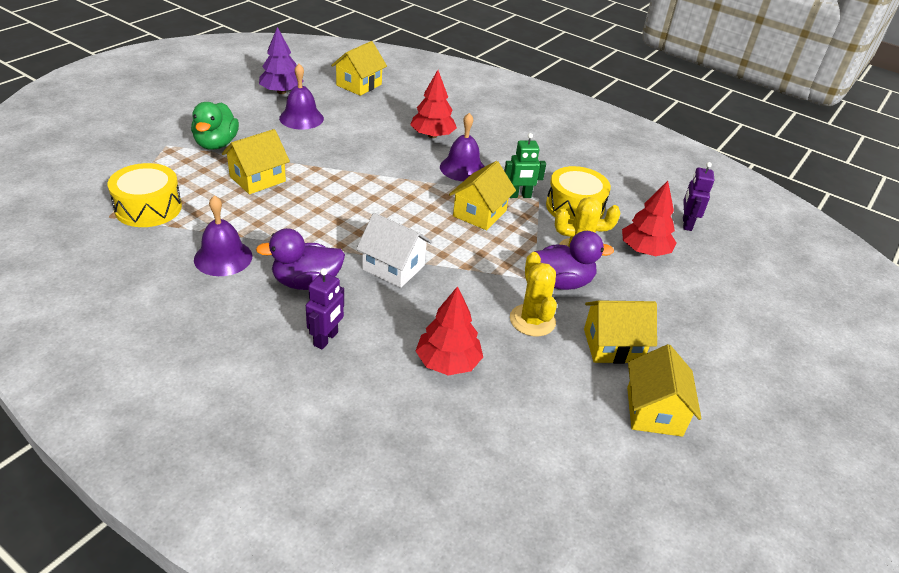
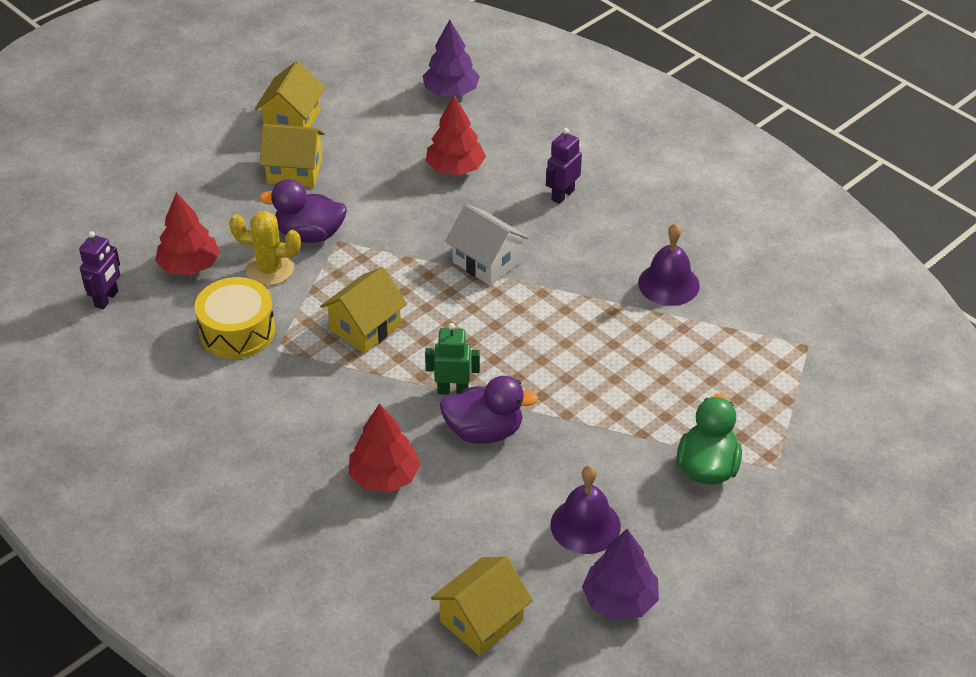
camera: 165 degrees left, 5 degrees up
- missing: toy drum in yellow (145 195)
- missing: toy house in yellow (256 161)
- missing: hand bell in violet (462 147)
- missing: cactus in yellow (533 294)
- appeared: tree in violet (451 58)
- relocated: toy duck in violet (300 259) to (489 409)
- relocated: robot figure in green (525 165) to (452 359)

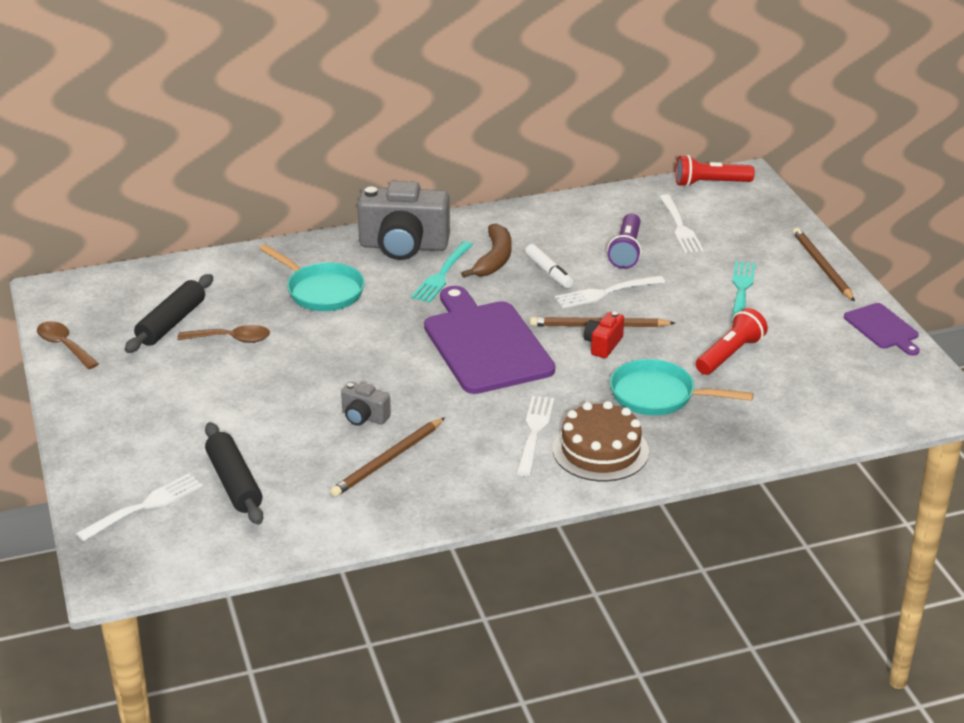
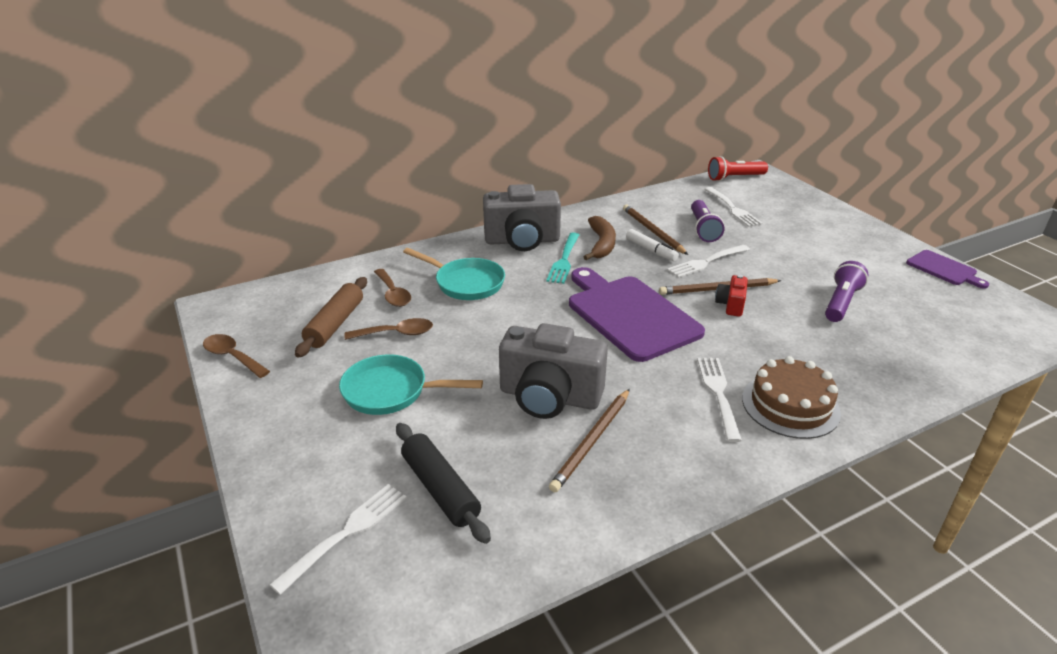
camera: 10 degrees left, 0 degrees up
- missing: fork in teal (743 292)
- appeared: tablespoon in brown (392 288)
- relocated: pan in teal (682 387) to (411 384)
- relocated: pencil in brown (824 265) to (655 229)
- colour: dough roller in jet-black (169 313) to dough roller in brown (331 317)
- colour: pocket torch in red (732 341) to pocket torch in violet (846 291)
- size: compact camera in ash-grey (366 404) = (553 371) x2.15

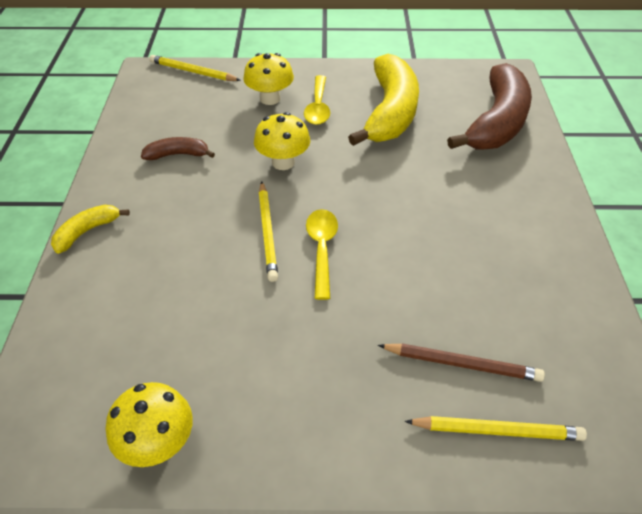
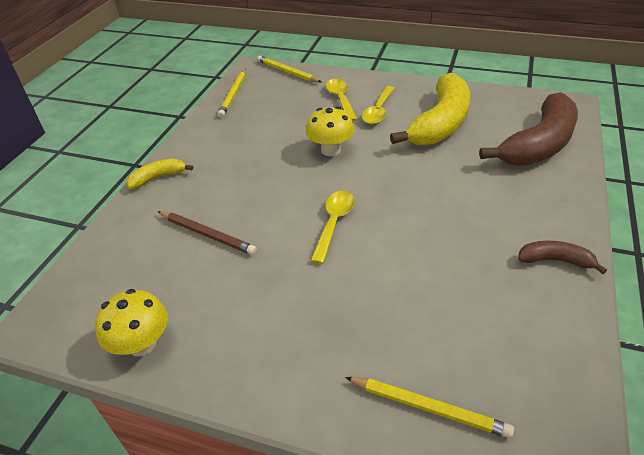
camera: 20 degrees right, 5 degrees down
- relocated: banana in brown (178 148) to (562 257)
- relocated: pencil in yellow (268 232) to (232 93)
- relocated: pencil in brown (461 362) to (207 233)
- exchanged: toadstool in yellow (268 79) to tablespoon in yellow (342 100)

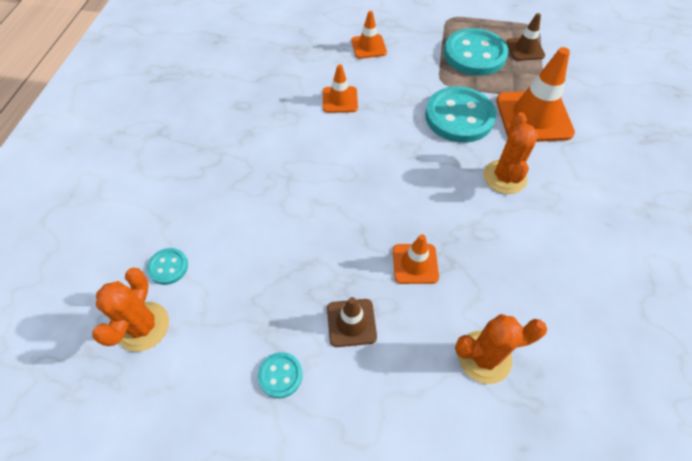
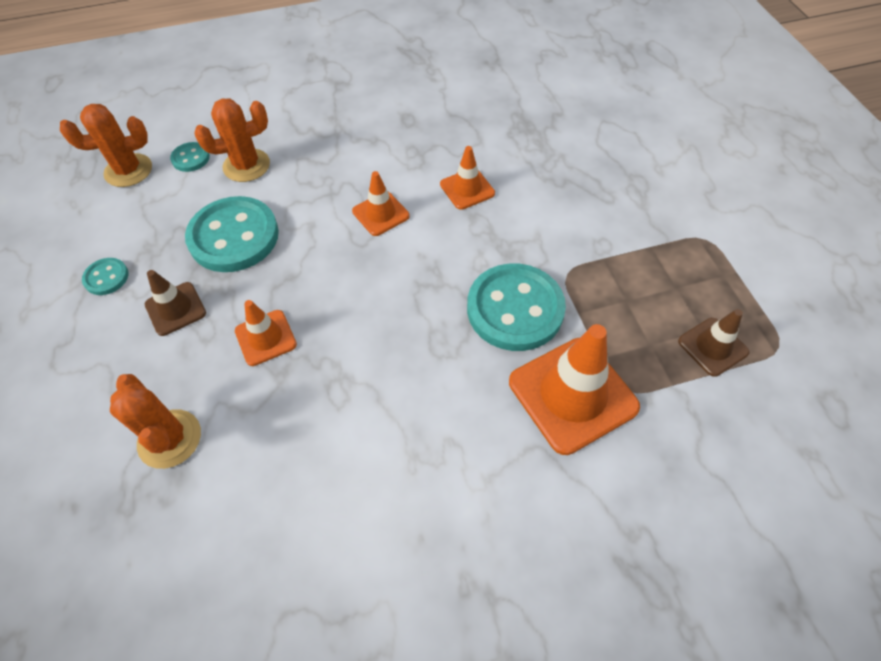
camera: 65 degrees right, 0 degrees up
- relocated: road cone in orange-coloured (369 35) to (381 203)
- relocated: sewing button in teal (476 52) to (232 234)
- relocated: cactus in orange-coloured (510 153) to (232 140)

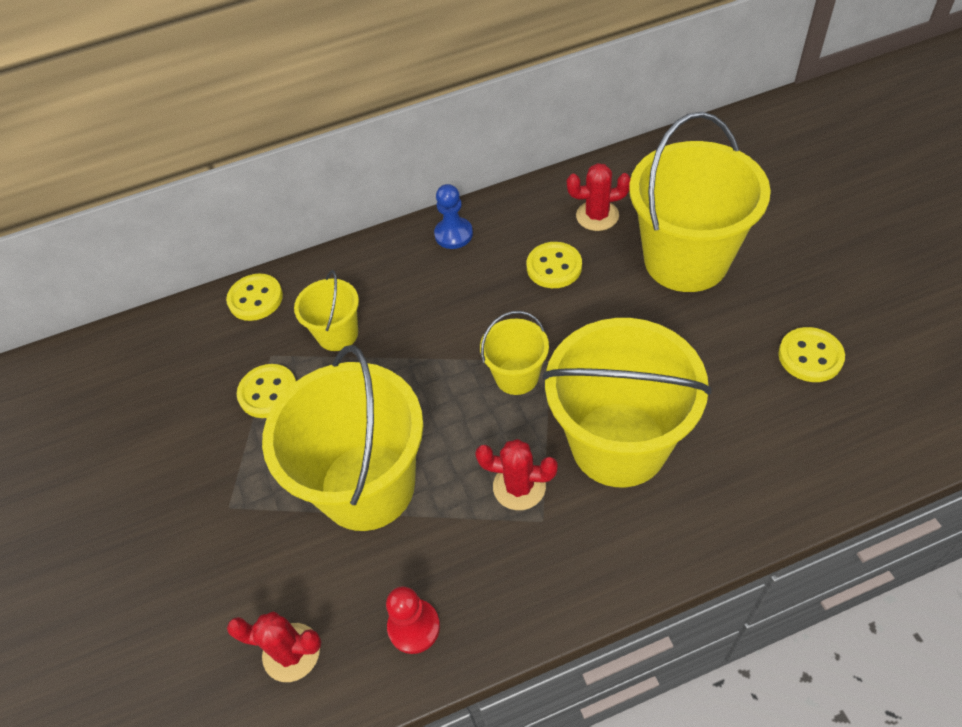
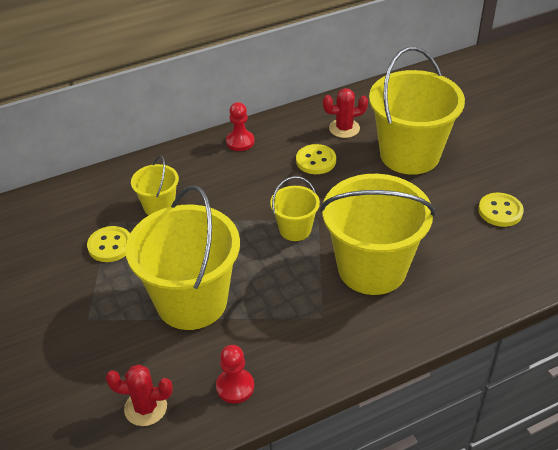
camera: 10 degrees left, 10 degrees down
- missing: sewing button in yellow (254 297)
- missing: cactus in red (516 474)
- colour: game pawn in blue (453 216) to game pawn in red (240 126)

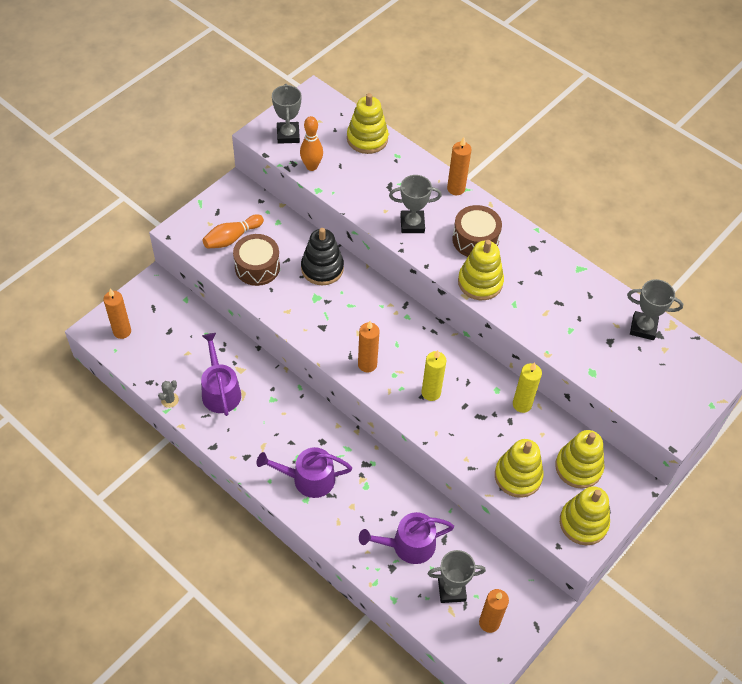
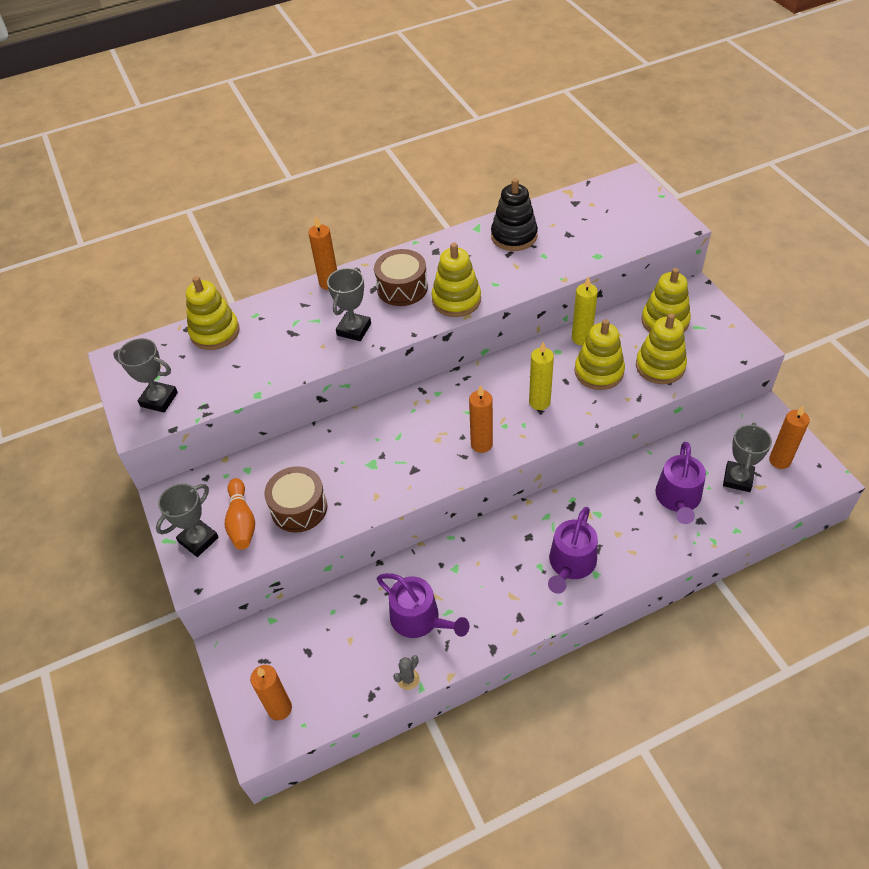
camera: 60 degrees left, 5 degrees down
- missing: skittle in orange-coloured (311 143)
- relocated: ring stacker in jet-black (322 256) to (514 214)
- relocated: ring stacker in yellow (585 515) to (599 354)
- relocated: prize cup in ash-grey (655 309) to (187 520)
- spun: cactus in ash-grey (168 394) = (406 672) 75 degrees clockwise
- spun: sprinkling can in violet (221 374) = (423 605) 150 degrees counterclockwise

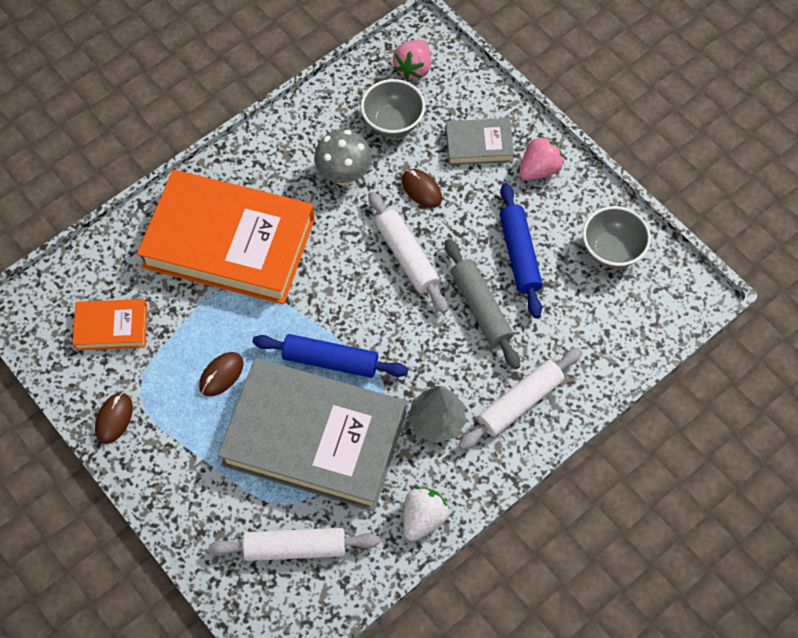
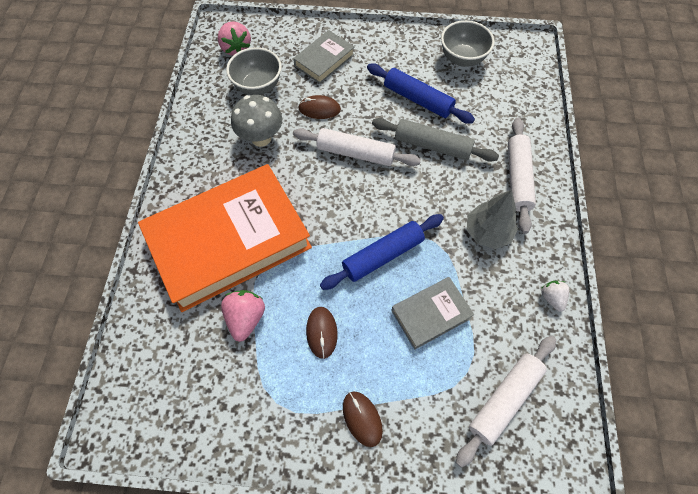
camera: 45 degrees left, 0 degrees up
- missing: hardback in orange-coloured (109 324)
- relocated: PC mouse in brown (114 418) to (363 419)
- relocated: berry in rose-pink (541 158) to (243 316)
- size: hardback in ash-grey (311 434) = (432 313) x0.45
- size: berry in white (426 514) = (555 296) x0.63

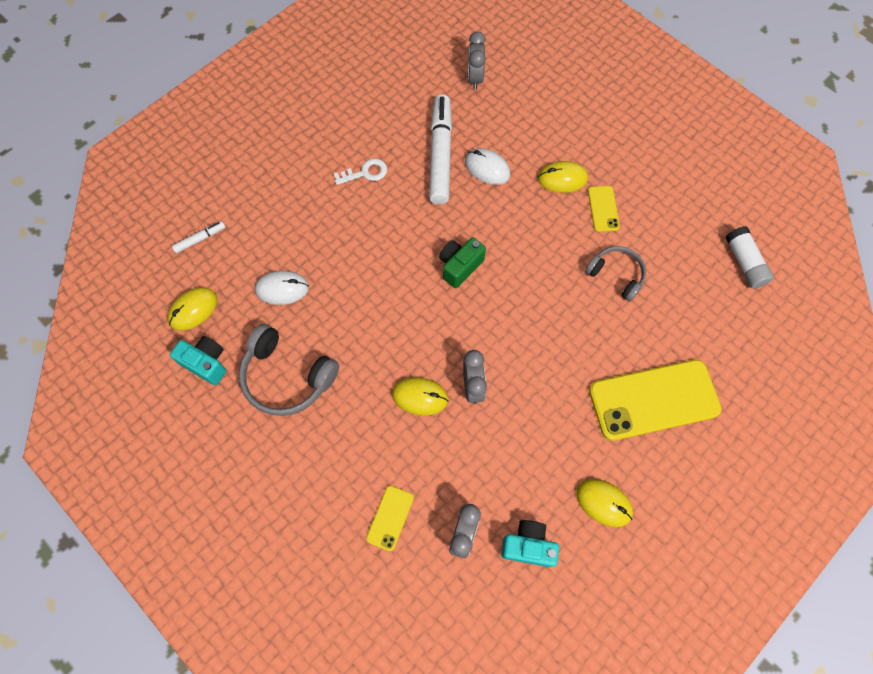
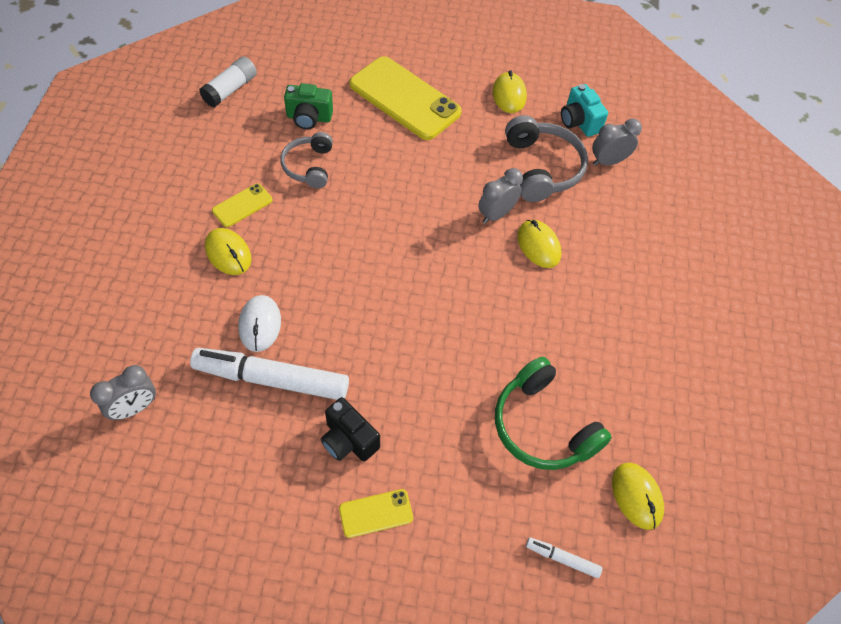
camera: 130 degrees left, 10 degrees down
- missing: compact camera in teal (198 360)
- relocated: over-ear headphones in ash-grey (289 370) to (546 158)
- relocated: phone in yellow (390 518) to (376 513)
- relocated: compact camera in green (462 263) to (308 106)
- exchanged: PC mouse in white (282 288) to over-ear headphones in green (553 413)
- exchanged: latchkey in white (360 172) to compact camera in jet-black (350 429)
- spun: PC mouse in yellow (192 309) = (638 496) 60 degrees clockwise
- spun: marker pen in white (440 149) = (269 374) 45 degrees clockwise

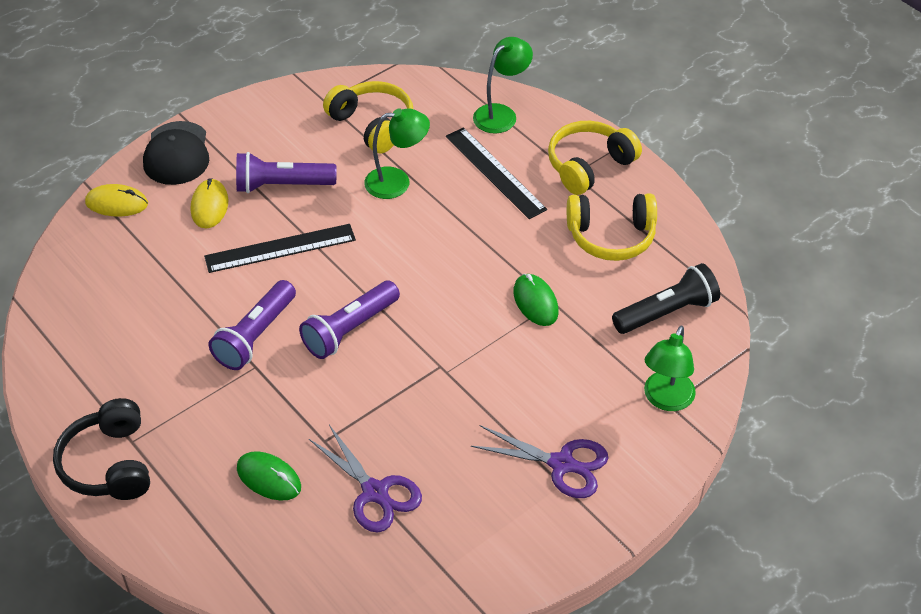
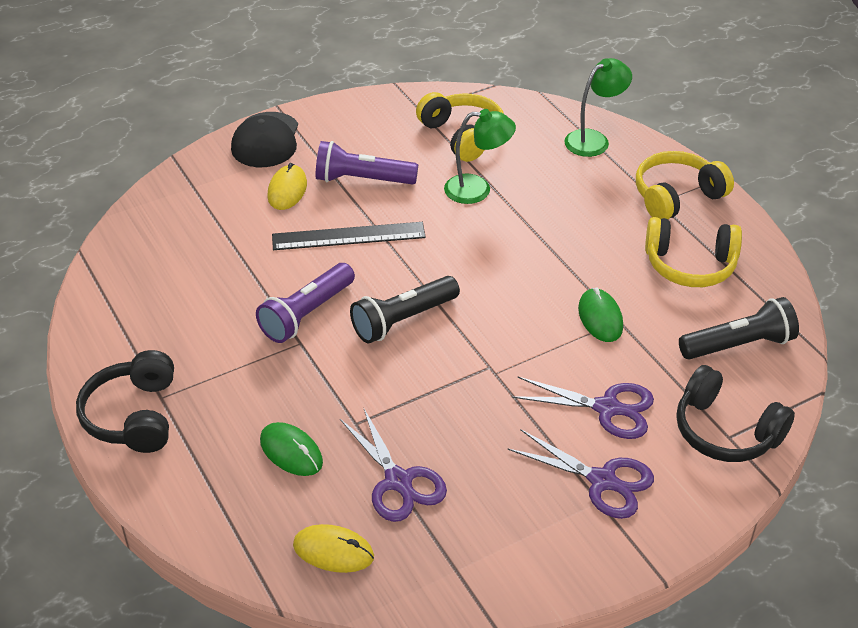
camera: 10 degrees right, 5 degrees down
- missing: straightedge in jet-black (496 173)
- appeared: shears in violet (583 408)
- relocated: PC mouse in yellow (116 200) to (333 548)
- exchanged: reading lamp in green (670 368) to over-ear headphones in jet-black (735 413)
- colour: pocket torch in violet (349 319) to pocket torch in jet-black (405 310)

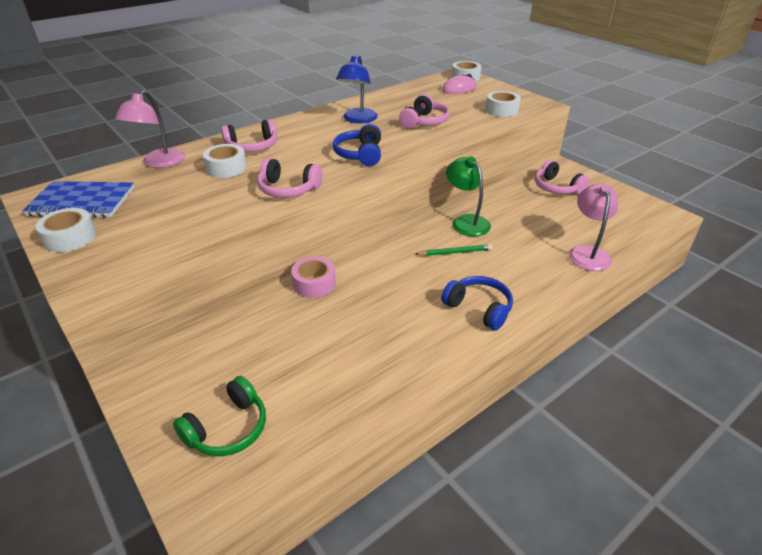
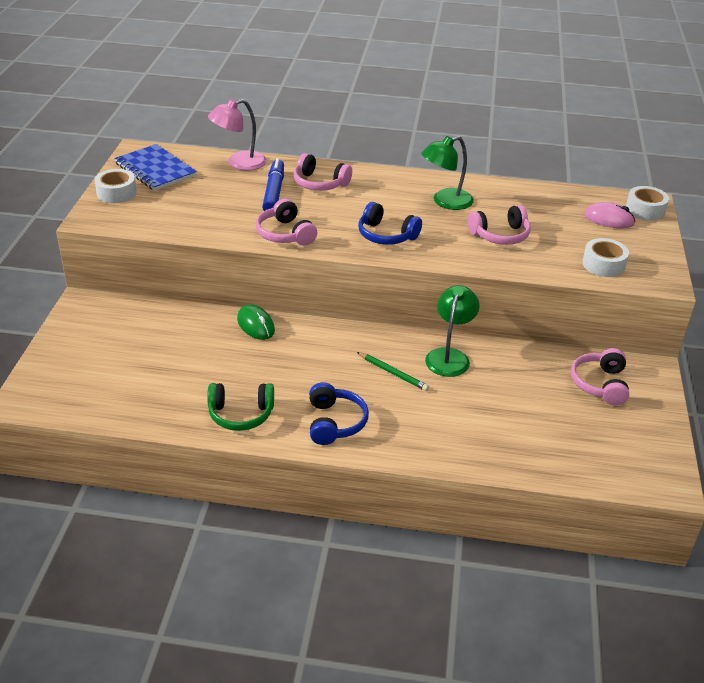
camera: 45 degrees right, 0 degrees up
- missing: reading lamp in rose-pink (593 227)
- relocated: over-ear headphones in green (219 416) to (240 407)
- exchanged: roll of tape in white (225 161) to marker pen in blue (273 184)
- exchanged: roll of tape in rose-pink (313 277) to PC mouse in green (256 322)
- colour: reading lamp in blue (357 88) to reading lamp in green (447 173)
- spun: over-ear headphones in blue (356 145) = (390 223) 105 degrees counterclockwise

